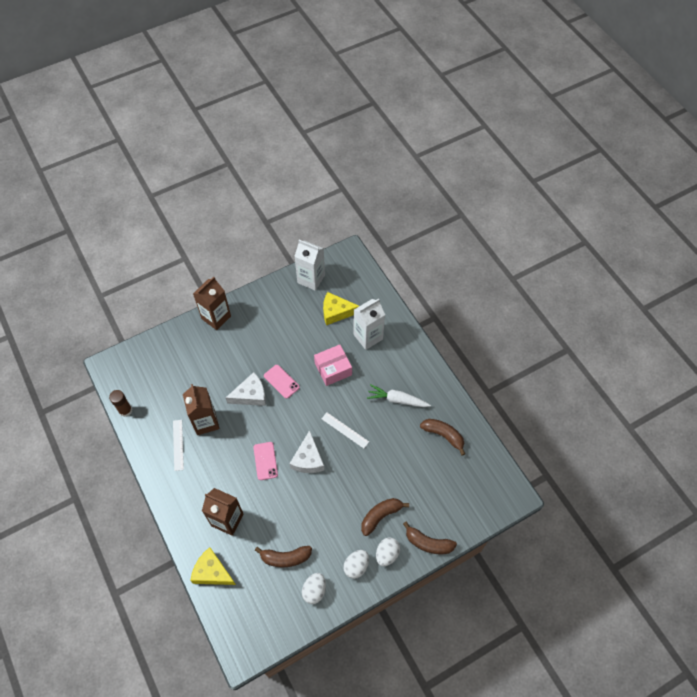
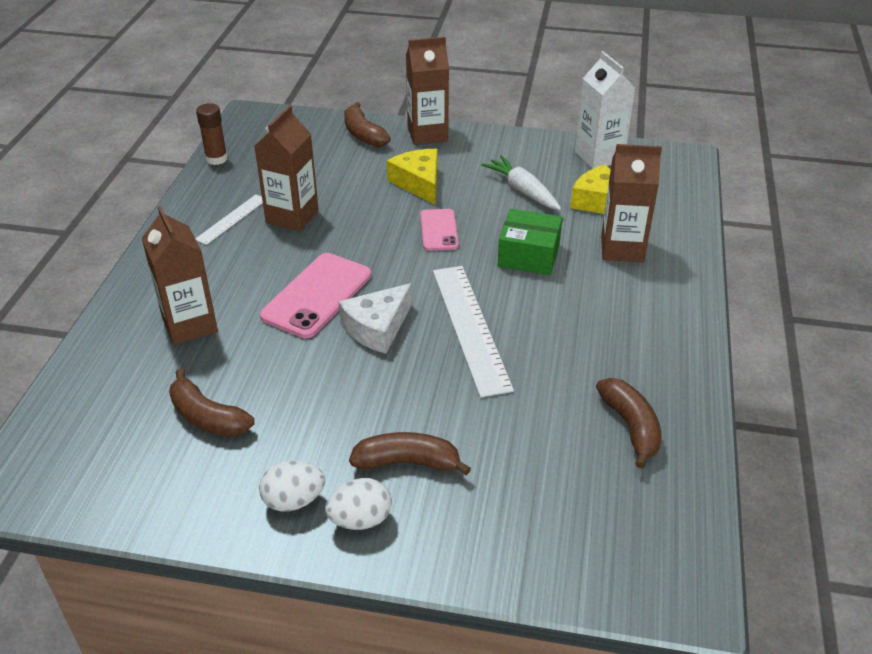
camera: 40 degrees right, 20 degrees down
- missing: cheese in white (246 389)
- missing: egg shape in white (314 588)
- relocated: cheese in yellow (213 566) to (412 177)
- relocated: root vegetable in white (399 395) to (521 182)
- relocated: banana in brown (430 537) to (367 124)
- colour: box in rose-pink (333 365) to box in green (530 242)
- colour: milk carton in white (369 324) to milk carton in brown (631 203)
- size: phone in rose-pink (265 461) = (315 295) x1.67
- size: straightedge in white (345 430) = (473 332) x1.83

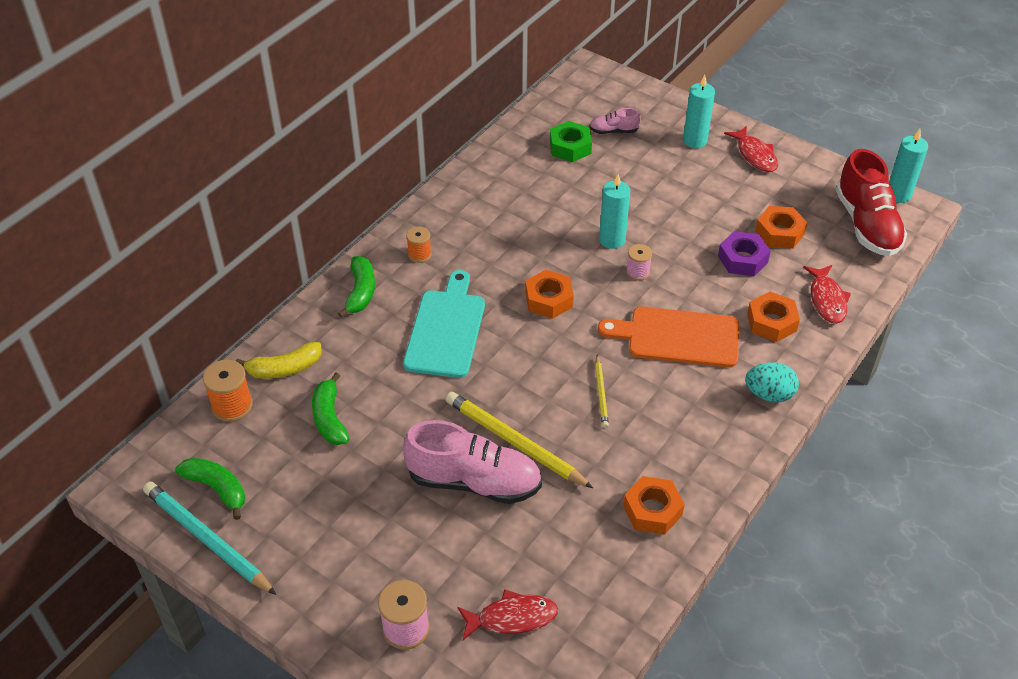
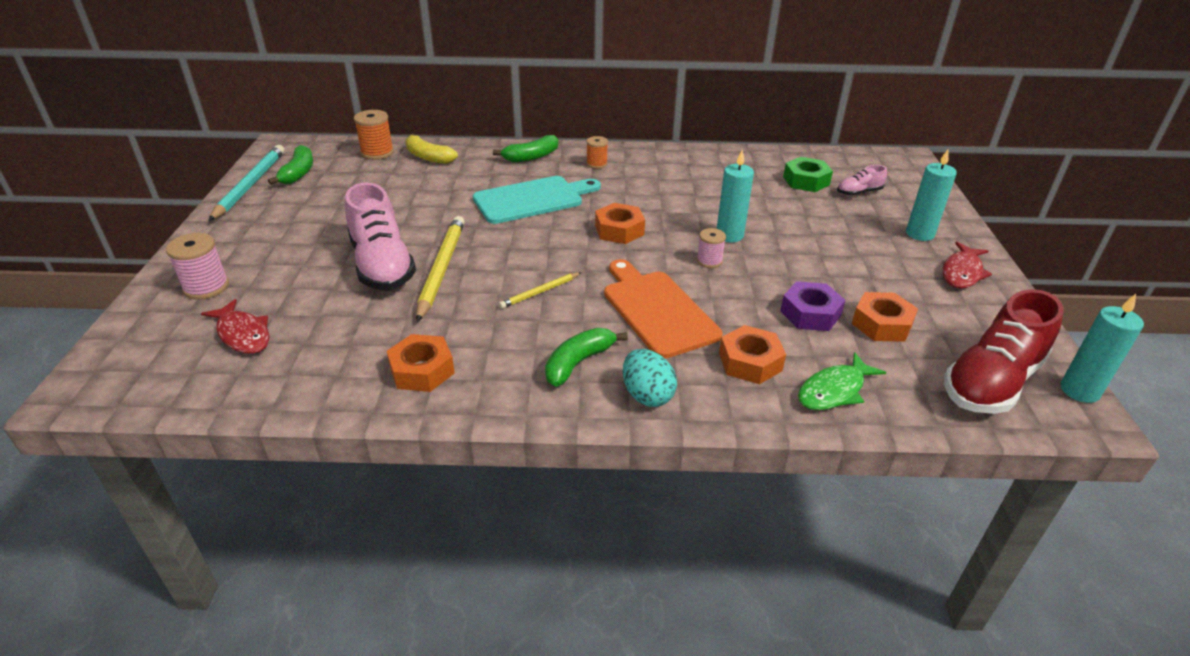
camera: 55 degrees right, 10 degrees down
- relocated: banana in green (330 408) to (586 357)
- colour: fish figure in red (827 294) to fish figure in green (842 381)
- spun: sneaker in rose-pink (615 121) = (862 180) 75 degrees counterclockwise

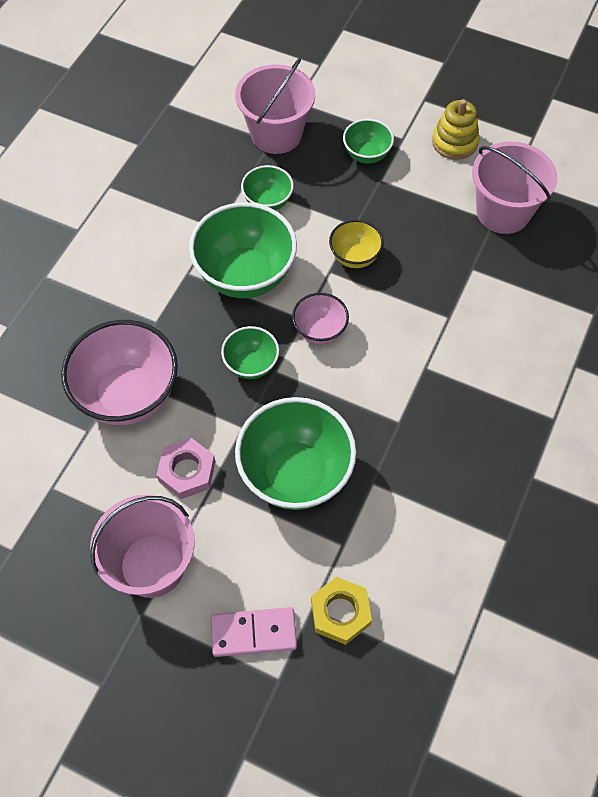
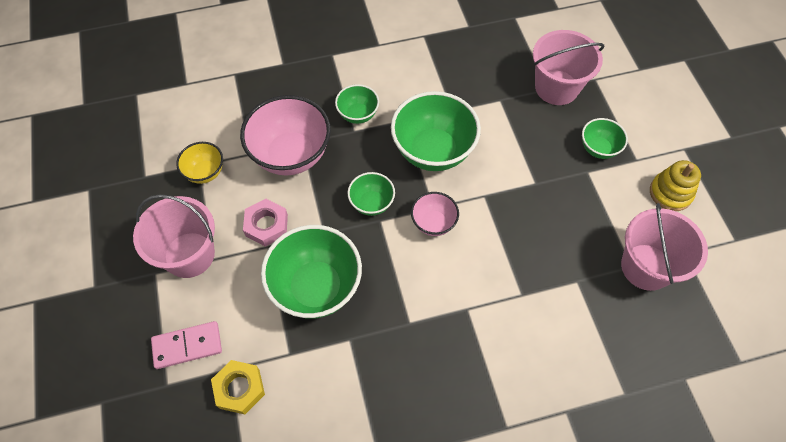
camera: 50 degrees right, 0 degrees up
- relocated: serving bowl in green (267 188) to (357 104)
- relocated: serving bowl in yellow (356 244) to (199 163)
- spun: domino piece in rose-pink (254 632) = (186 345) 60 degrees counterclockwise

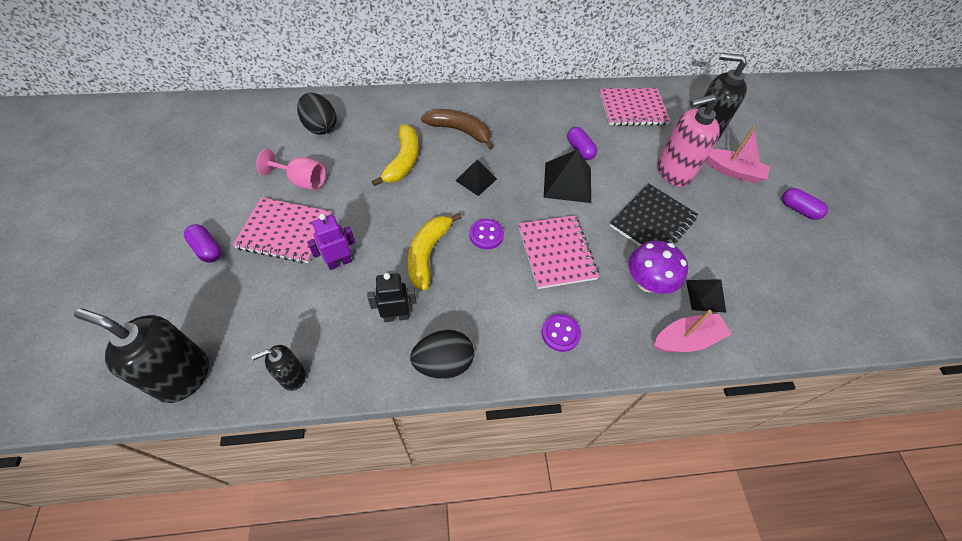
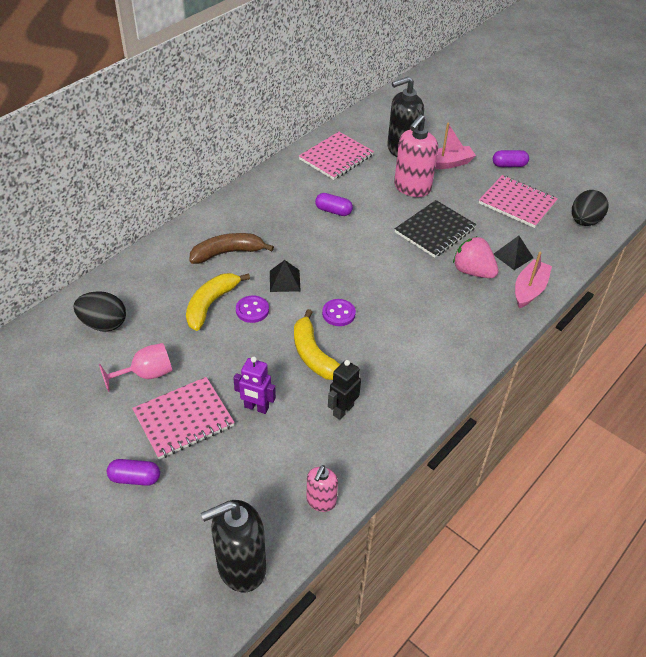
camera: 40 degrees left, 10 degrees down
- missing: pyramid in jet-black (567 176)
- relocated: egg shape in jet-black (442 354) to (590 208)
- relocated: notebook in rose-pink (558 252) to (518 201)
- relocated: sewing button in violet (561 333) to (252 309)
- exchanged: toadstool in violet (658 267) to berry in rose-pink (476 257)
- colour: pump bottle in jet-black (278 368) to pump bottle in rose-pink (322 488)
- spun: robot figure in violet (331 242) = (254 385) 90 degrees counterclockwise
- spun: banana in yellow (395 155) = (218 302) 120 degrees counterclockwise
- spun: notebook in jet-black (654 215) = (435 229) 45 degrees clockwise

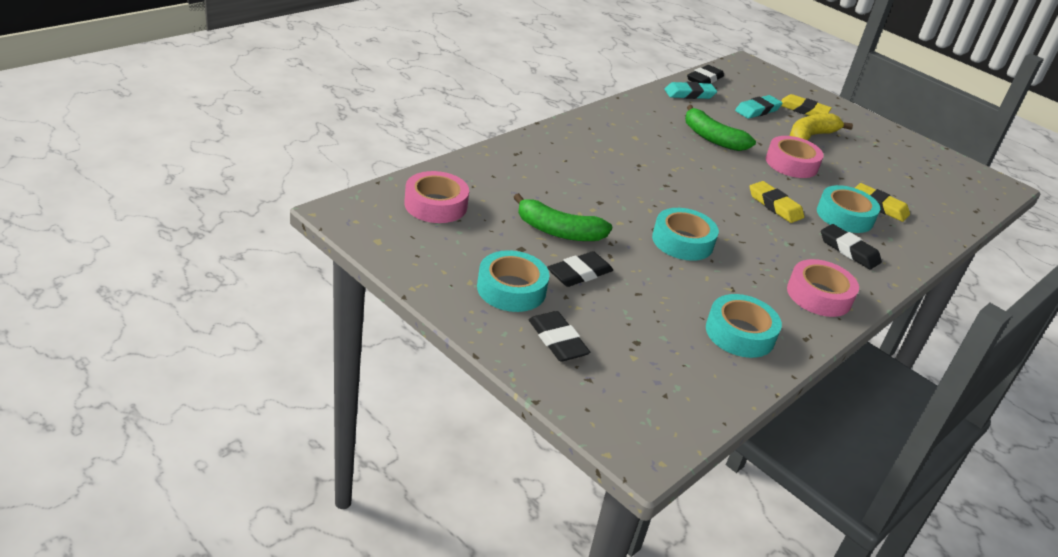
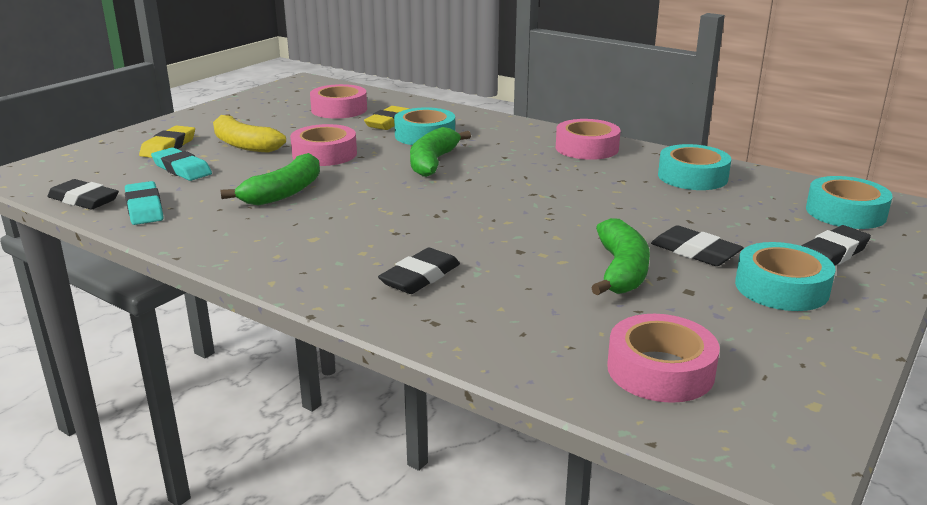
camera: 95 degrees left, 10 degrees down
- appeared: roll of tape in rose-pink (338 101)
- relocated: roll of tape in teal (685 234) to (849 202)
- relocated: gum eraser in jet-black (851 247) to (419 271)
- exchanged: gum eraser in yellow (776 202) to banana in green (440 152)

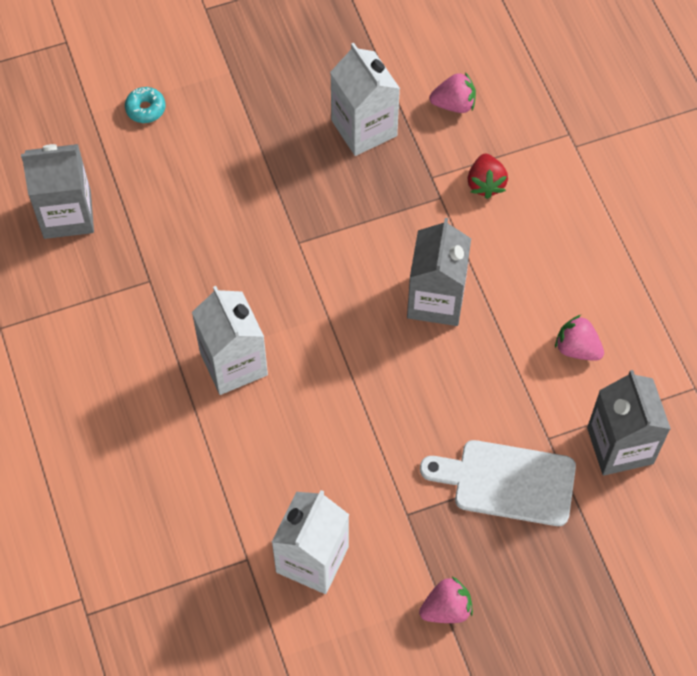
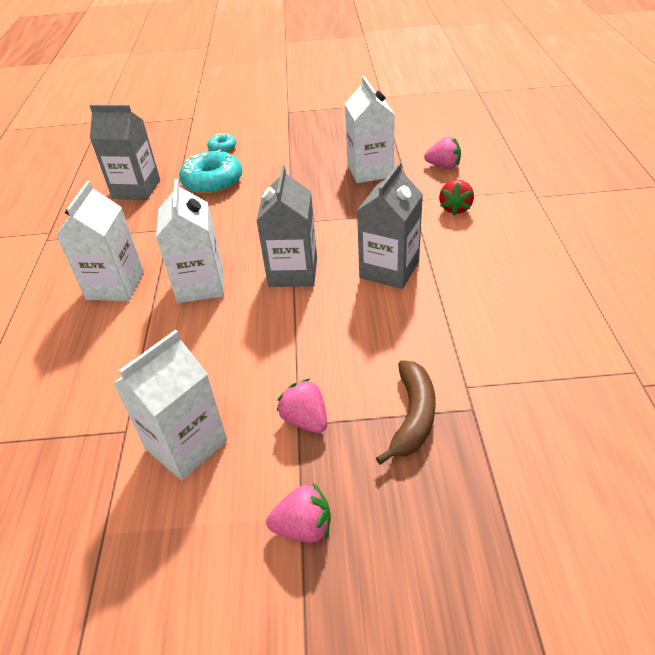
camera: 20 degrees right, 20 degrees down
- appeared: milk carton in white (99 241)
- appeared: doughnut in teal (210 172)
- relocated: berry in rose-pink (579 338) to (302 405)
- relocated: milk carton in ash-grey (629 423) to (286 226)
- exchanged: bread board in white (498 483) to banana in brown (406 412)

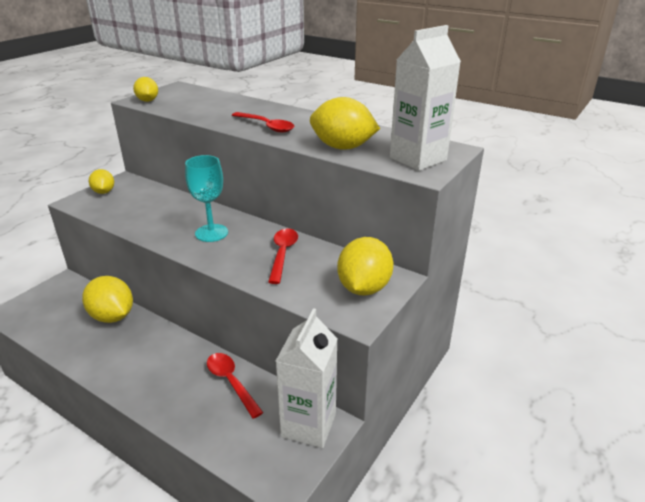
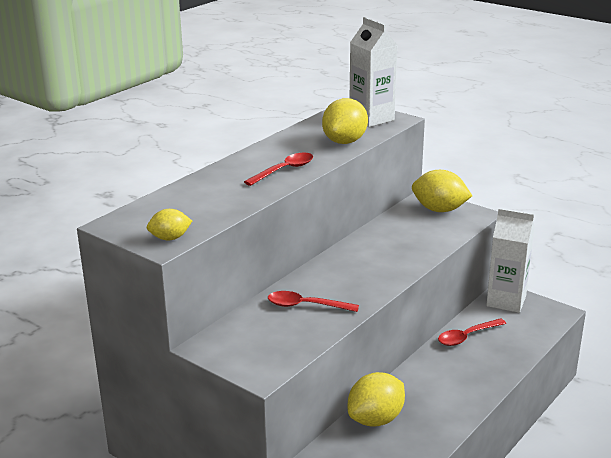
camera: 85 degrees left, 5 degrees down
- missing: citrus fruit in yellow (101 181)
- missing: goblet in teal (206 198)
- relocated: tablespoon in red (283 256) to (313 301)

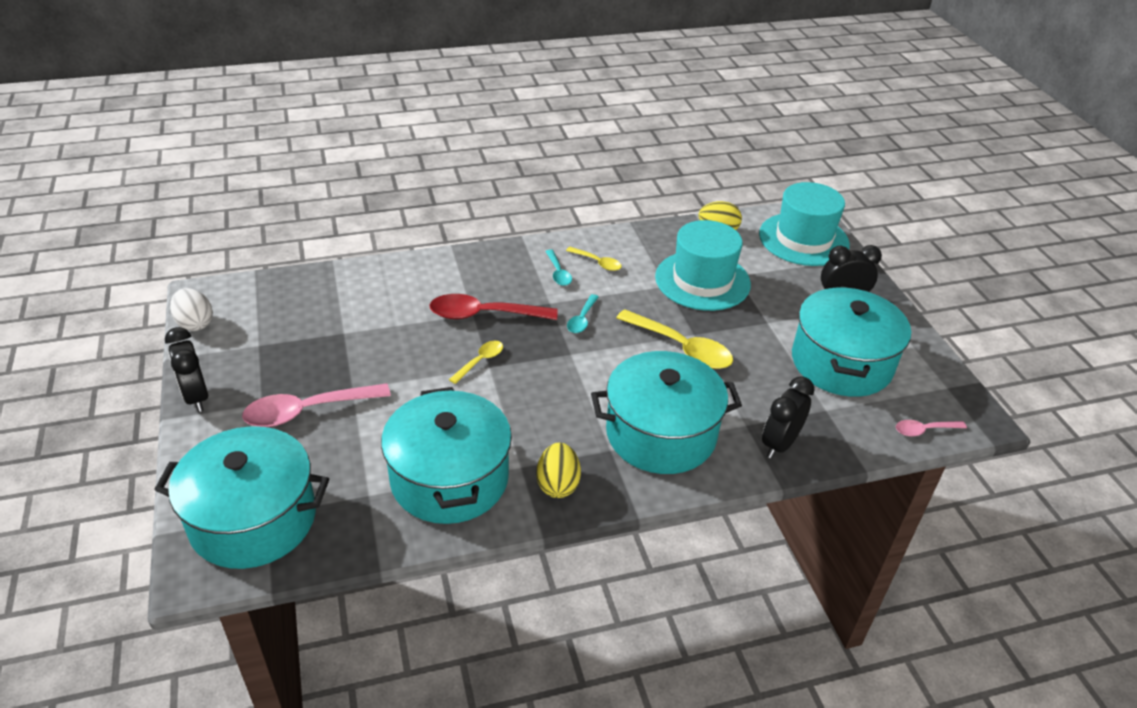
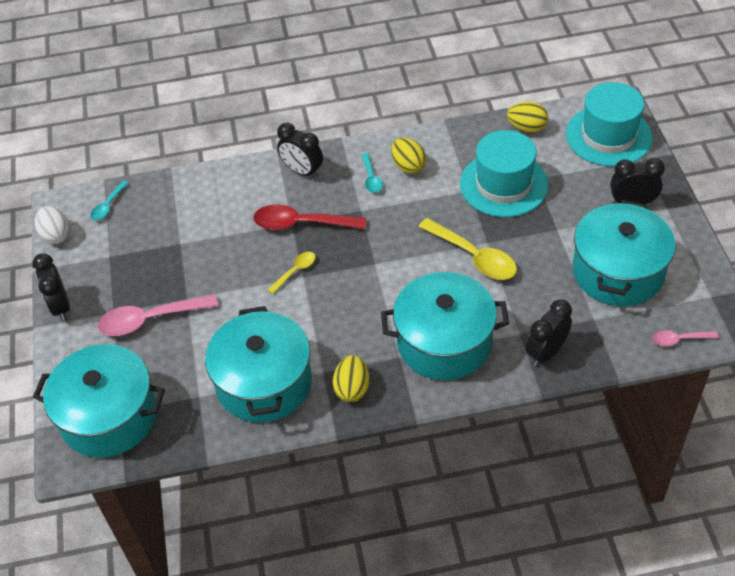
camera: 10 degrees right, 10 degrees up
- appeared: clock in jet-black (300 151)
- relocated: tablespoon in teal (583 313) to (109 200)
- exchanged: tablespoon in yellow (594 259) to egg shape in yellow (408 156)

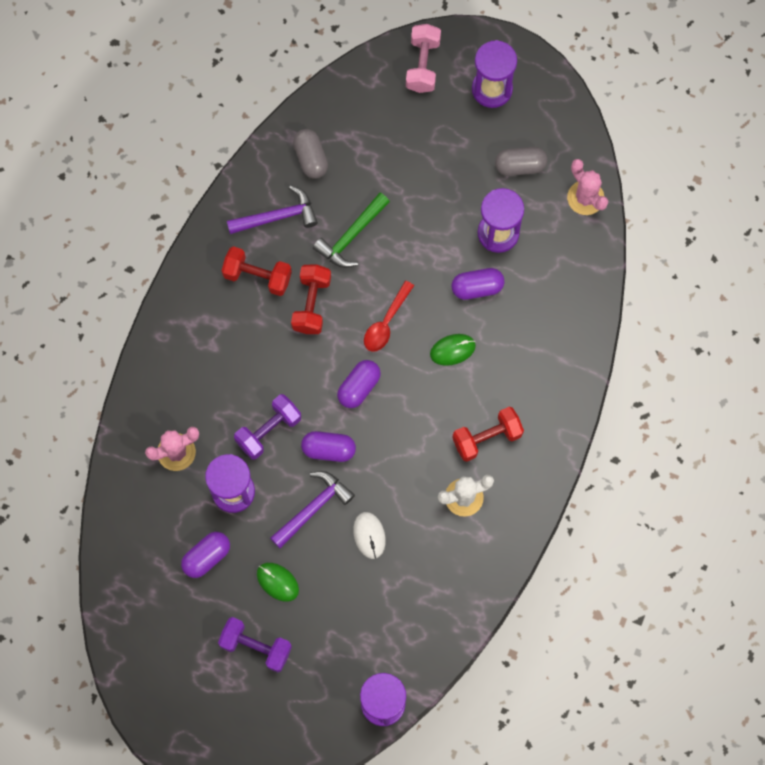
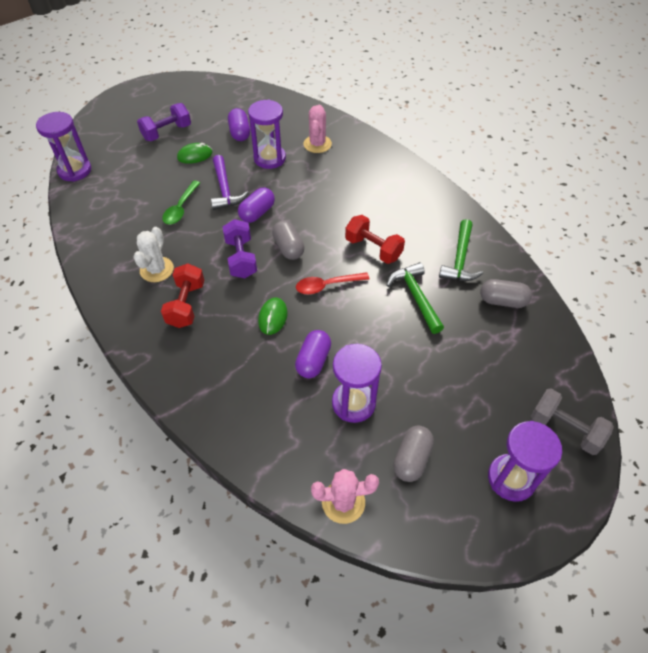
camera: 120 degrees right, 20 degrees down
- missing: dumbbell in red (257 271)
- relocated: dumbbell in violet (267 426) to (240 248)
- exchanged: PC mouse in white (369 535) to tablespoon in green (181 203)
- colour: hammer in violet (272 209) to hammer in green (461 250)
- colour: capsule in violet (359 384) to capsule in ash-grey (288 240)
- colour: dumbbell in rose-pink (423 58) to dumbbell in ash-grey (572 422)
- spun: tablespoon in red (389 316) = (333 283) 75 degrees counterclockwise

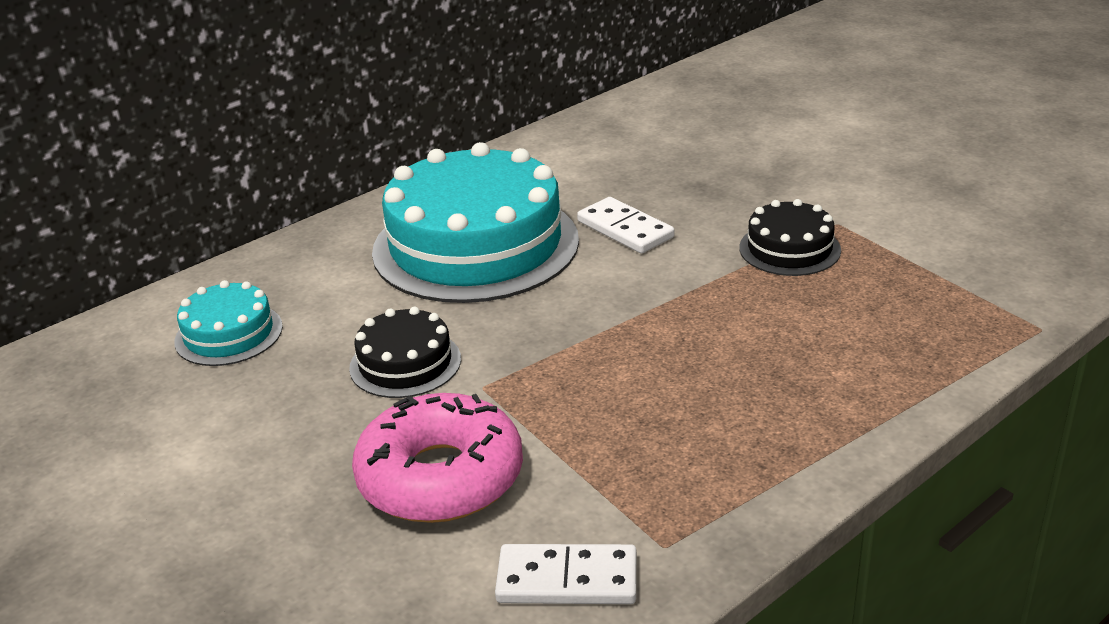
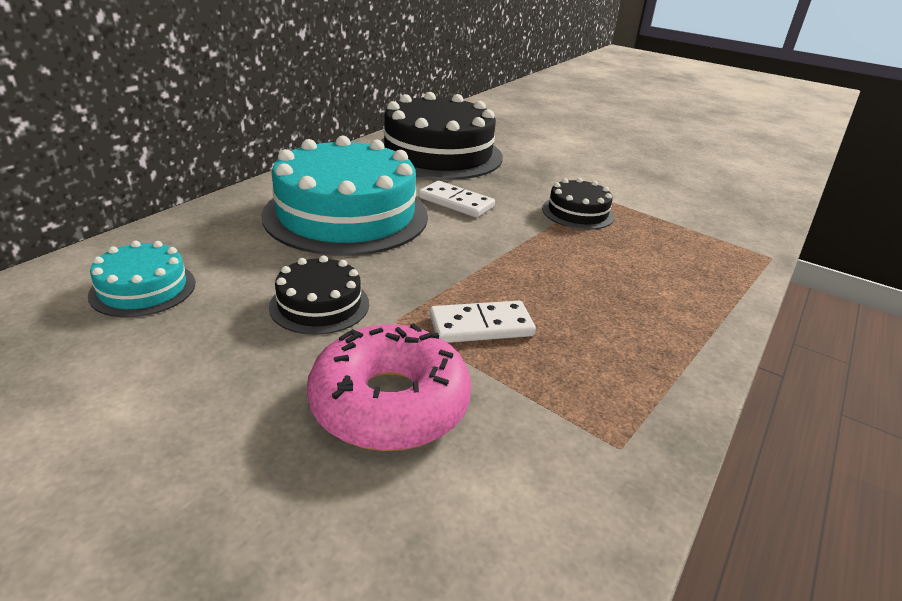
camera: 20 degrees left, 0 degrees up
- appeared: gateau in jet-black (442 136)
- relocated: domino piece in white (566 574) to (483 322)

